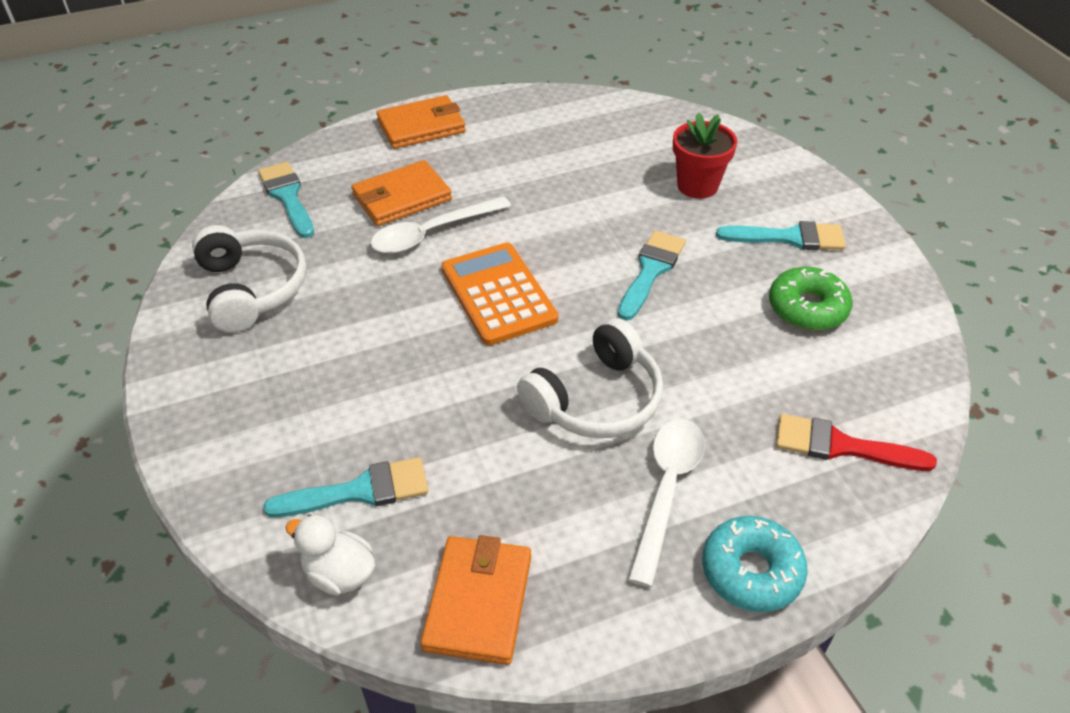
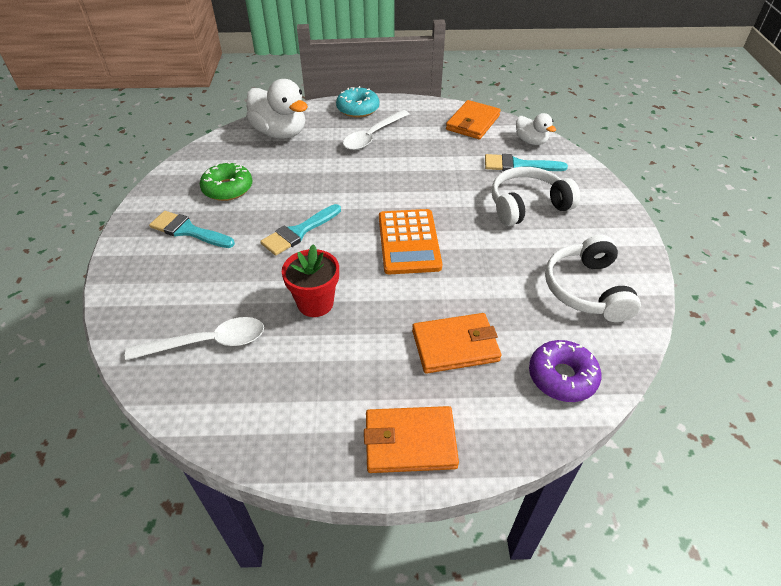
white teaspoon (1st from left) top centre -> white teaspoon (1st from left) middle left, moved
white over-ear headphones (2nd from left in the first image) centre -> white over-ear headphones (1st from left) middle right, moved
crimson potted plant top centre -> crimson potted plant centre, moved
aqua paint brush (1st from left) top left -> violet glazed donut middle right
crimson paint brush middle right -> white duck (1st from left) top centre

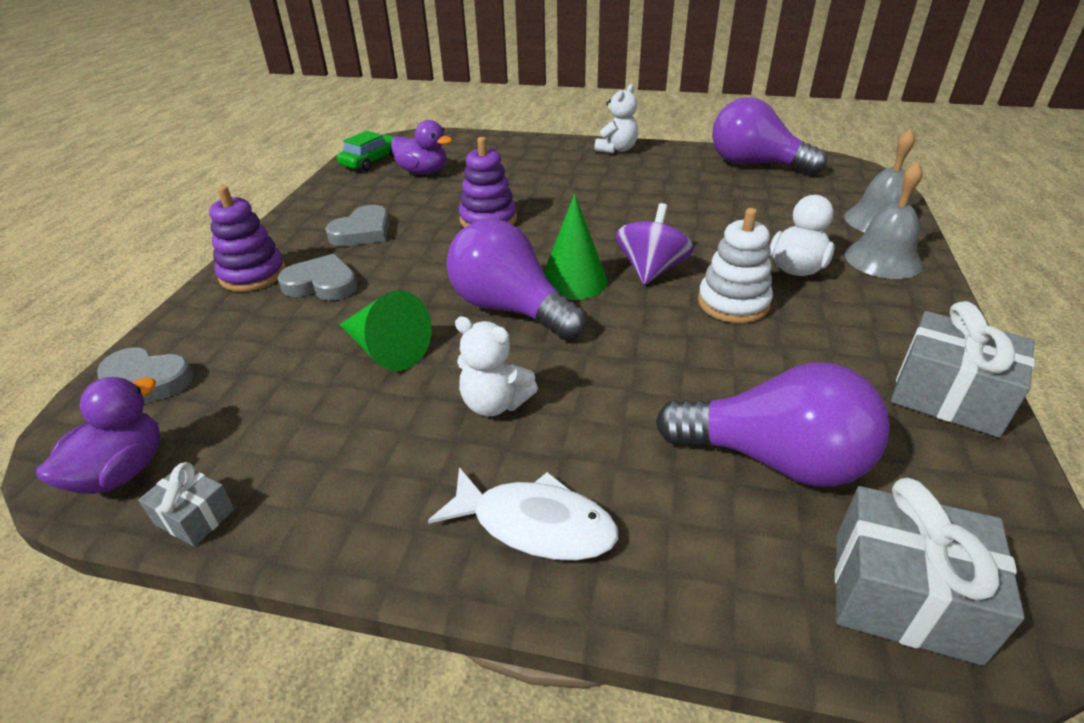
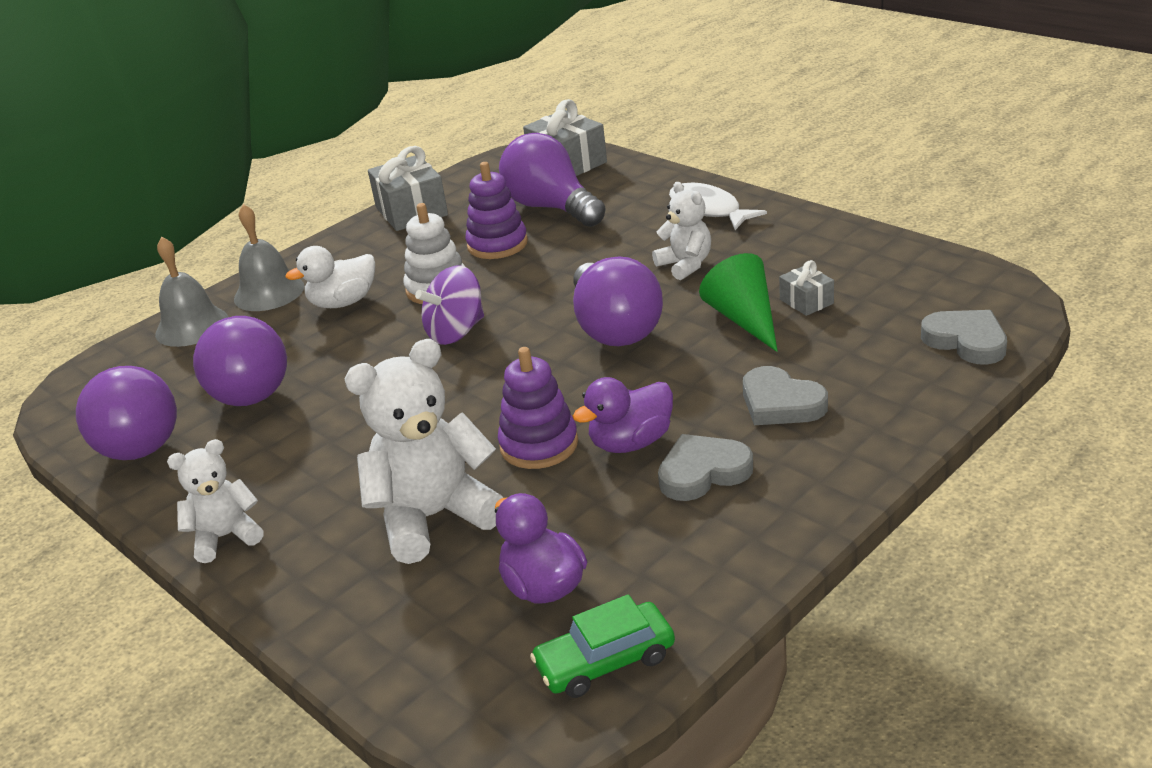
emerald cone shape (2nd from left) centre -> none
none -> violet lightbulb (2nd from left) middle left
none -> white teddy bear (2nd from left) centre
violet duck (1st from left in the first image) middle left -> violet duck (2nd from left) centre, moved
ash-grey wrapped gift (1st from left in the first image) bottom left -> ash-grey wrapped gift (3rd from left) middle right, moved
violet stacking toy (1st from left) top left -> violet stacking toy (1st from left) top centre, moved

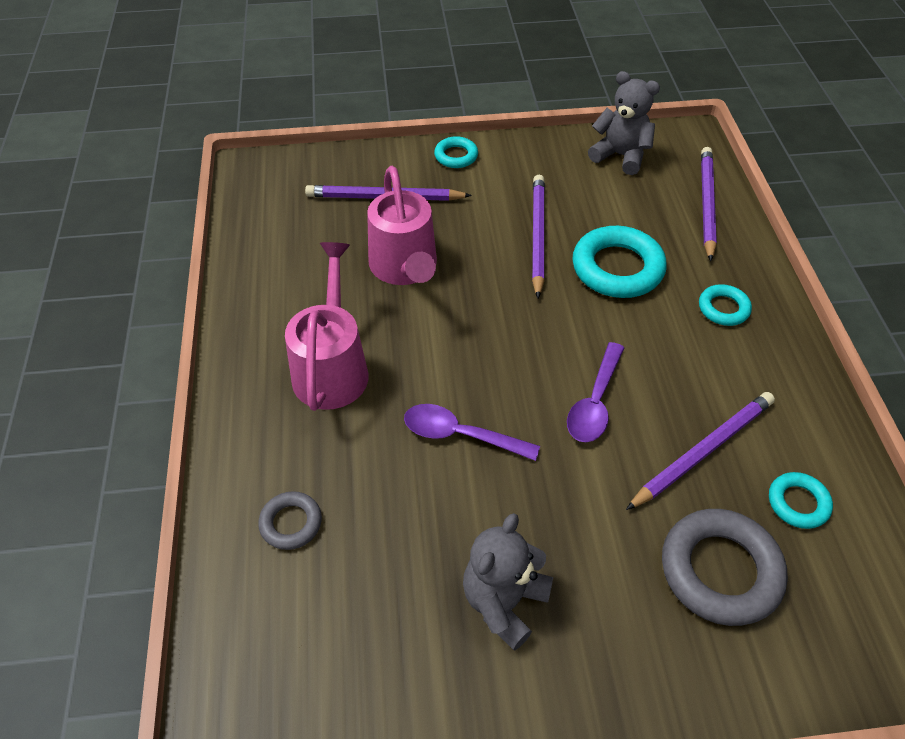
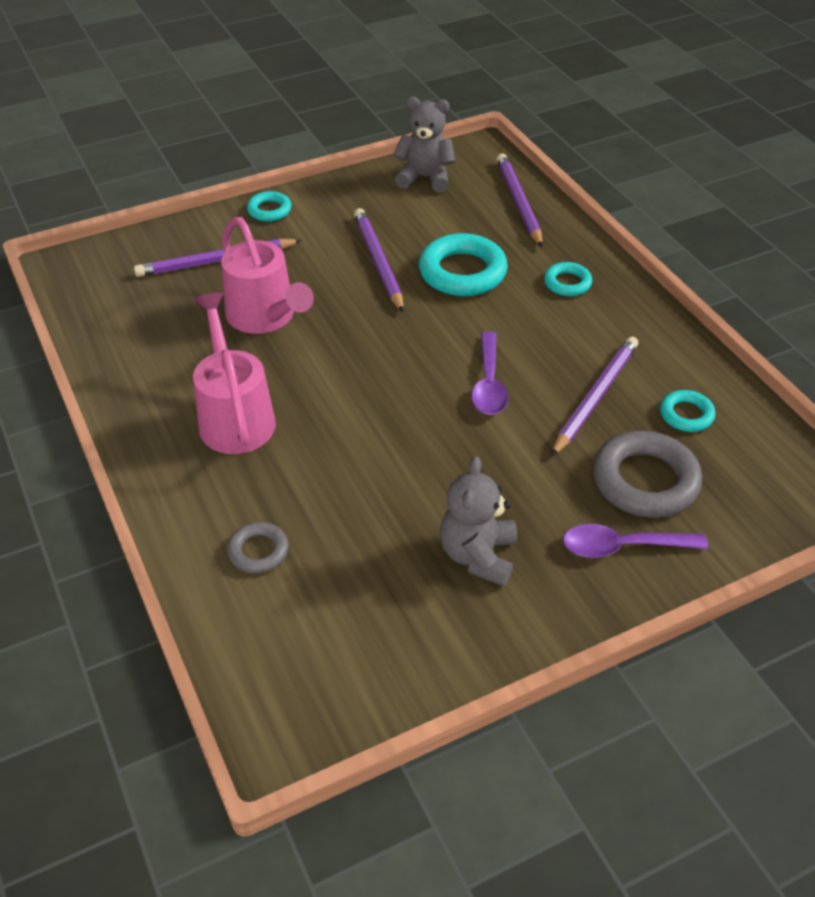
violet teaspoon (1st from left in the first image) centre -> violet teaspoon (2nd from left) middle right, moved

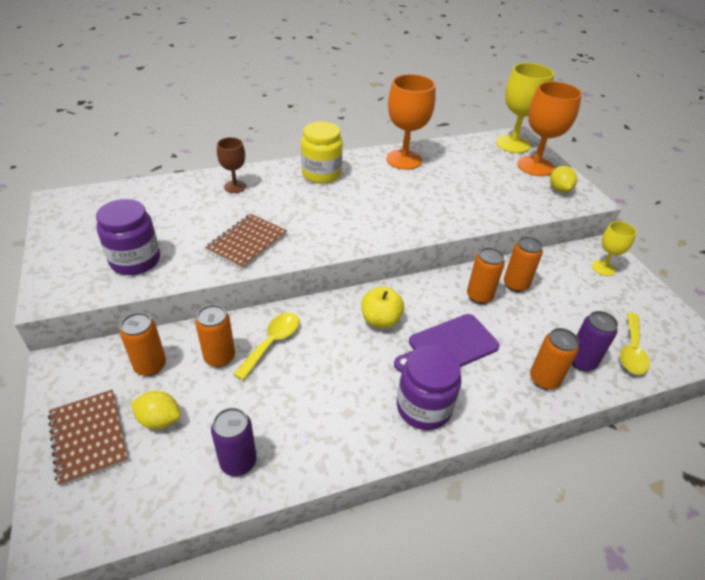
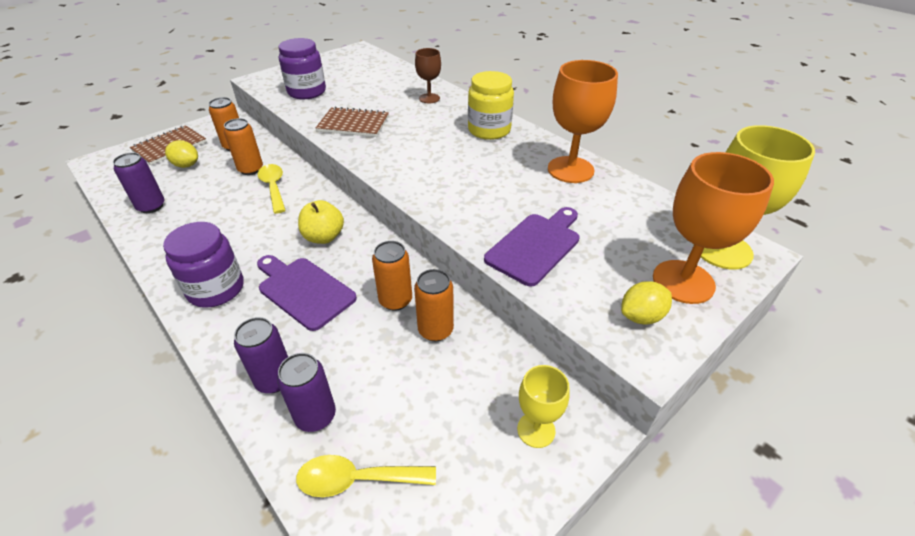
none -> violet cutting board (2nd from left) centre
orange soda can (5th from left) middle right -> violet soda can (2nd from left) middle left
bright yellow citrus fruit (1st from left) bottom left -> bright yellow citrus fruit (1st from left) top left, 60 degrees counterclockwise
bright yellow teaspoon (1st from left) centre -> bright yellow teaspoon (1st from left) middle left, 120 degrees counterclockwise

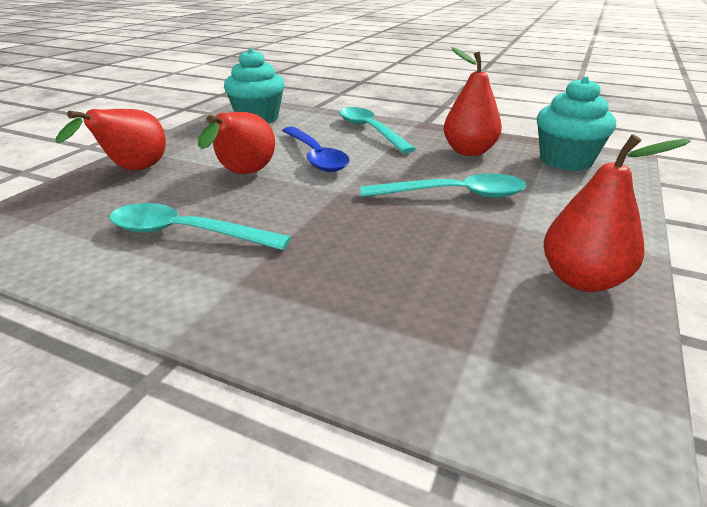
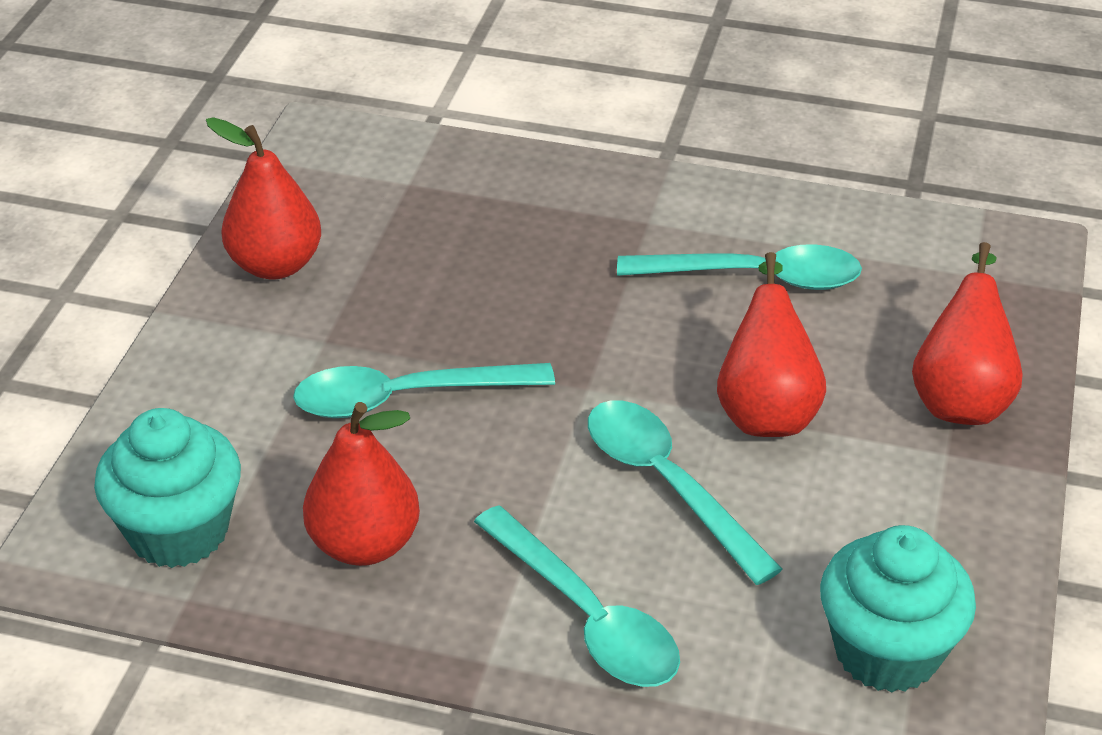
royal blue teaspoon top centre -> aqua teaspoon (3rd from left) bottom centre

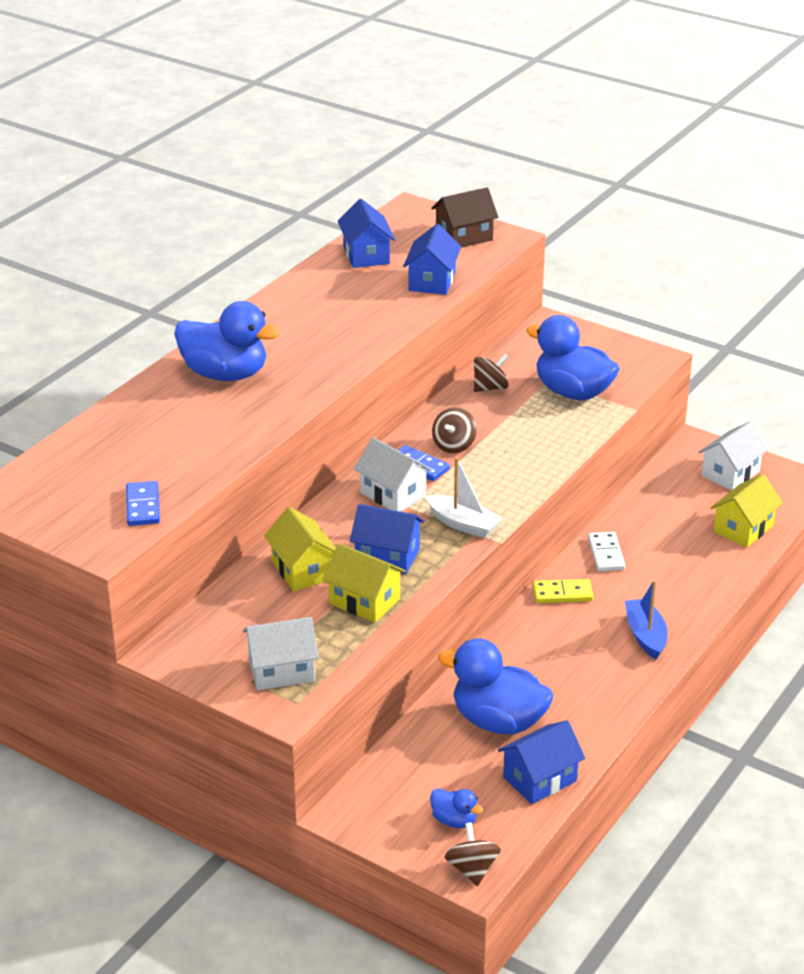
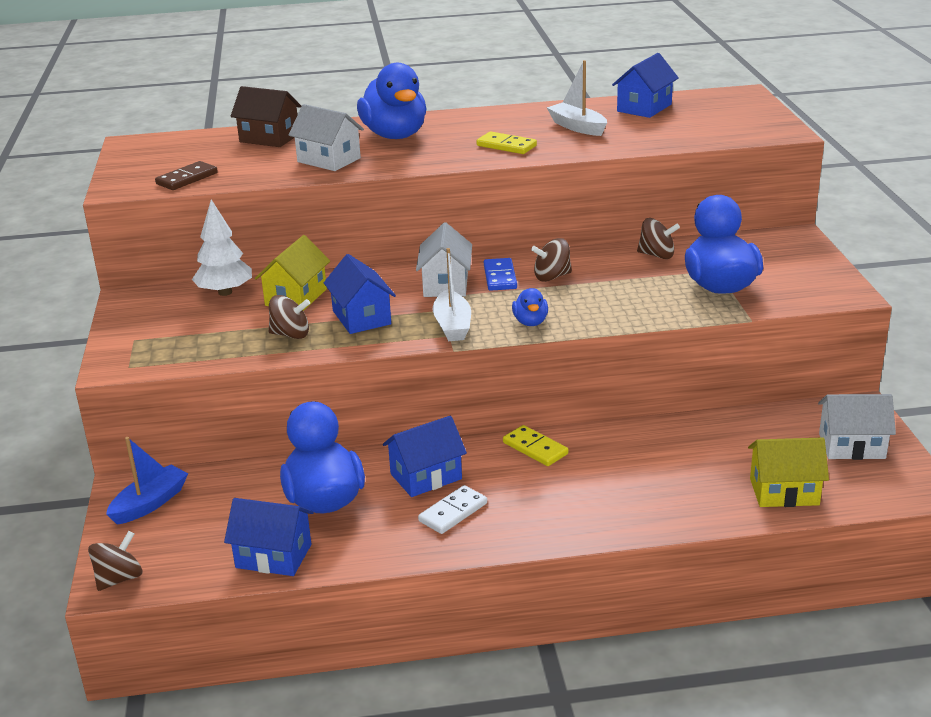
none -> white tree middle left
none -> bright yellow domino tile (1st from left) top centre
none -> white sailboat (2nd from left) top centre
white house (1st from left) bottom centre -> white house (1st from left) top centre, moved
royal blue house (3rd from left) top centre -> royal blue house (3rd from left) centre, moved
royal blue duck (2nd from left in the first image) bottom centre -> royal blue duck (3rd from left) centre, moved
brown house top centre -> brown house top left, moved
white domino tile middle right -> white domino tile bottom centre, moved
royal blue sailboat middle right -> royal blue sailboat bottom left, moved
bright yellow house (2nd from left) centre -> brown toy top (2nd from left) middle left
royal blue domino tile (1st from left) middle left -> brown domino tile top left

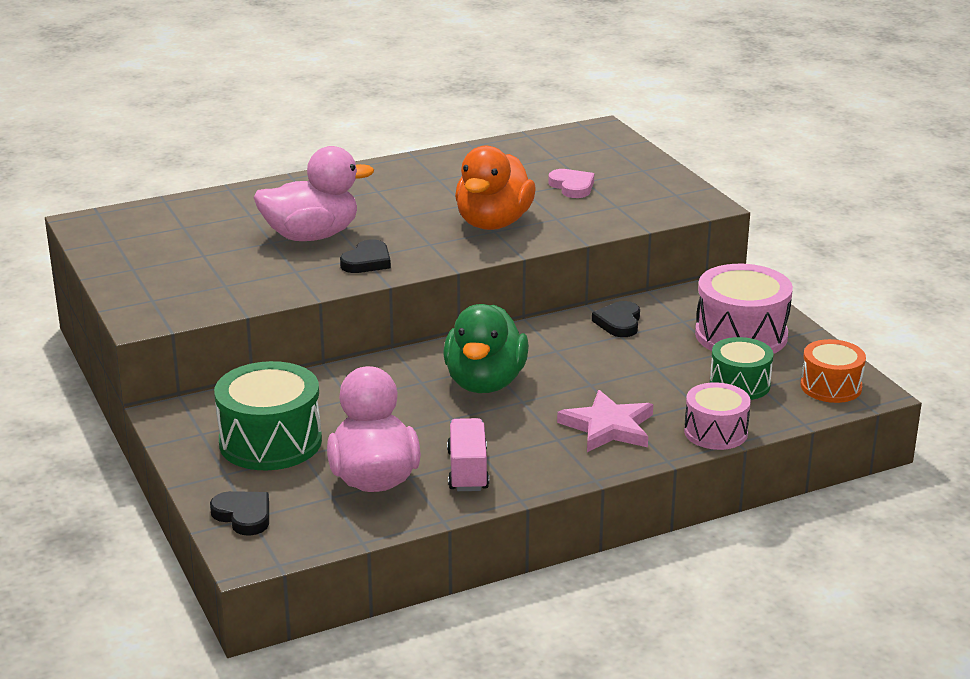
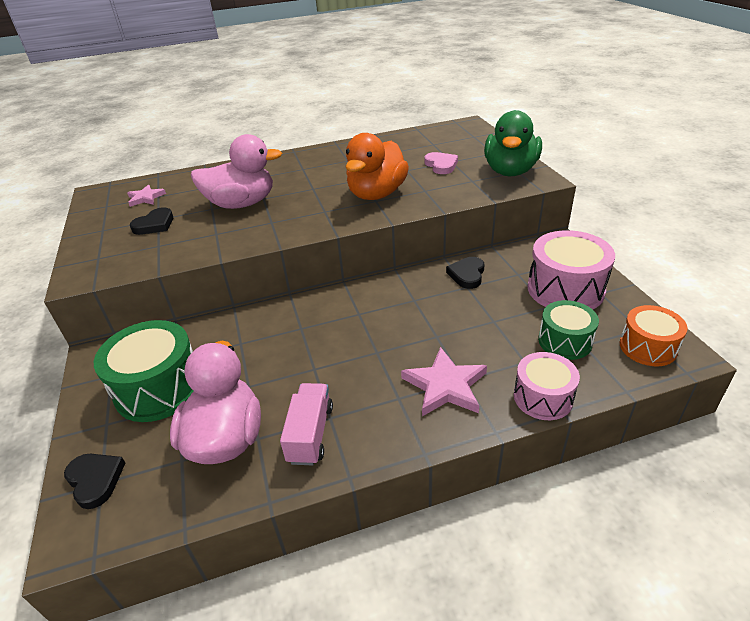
none -> rosy star shape (1st from left) top left
jet-black love heart (2nd from left) centre -> jet-black love heart (2nd from left) middle left, moved
emerald duck centre -> emerald duck top right, moved

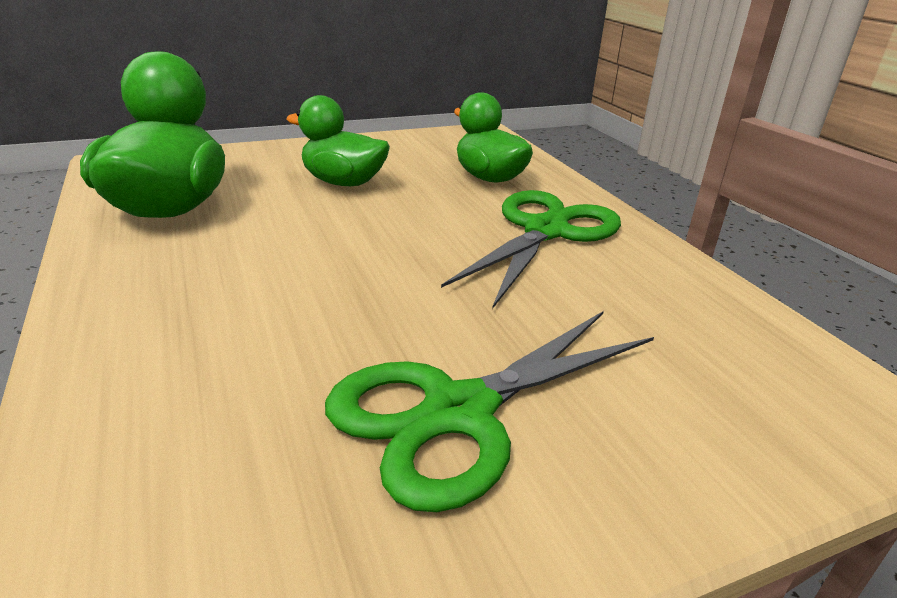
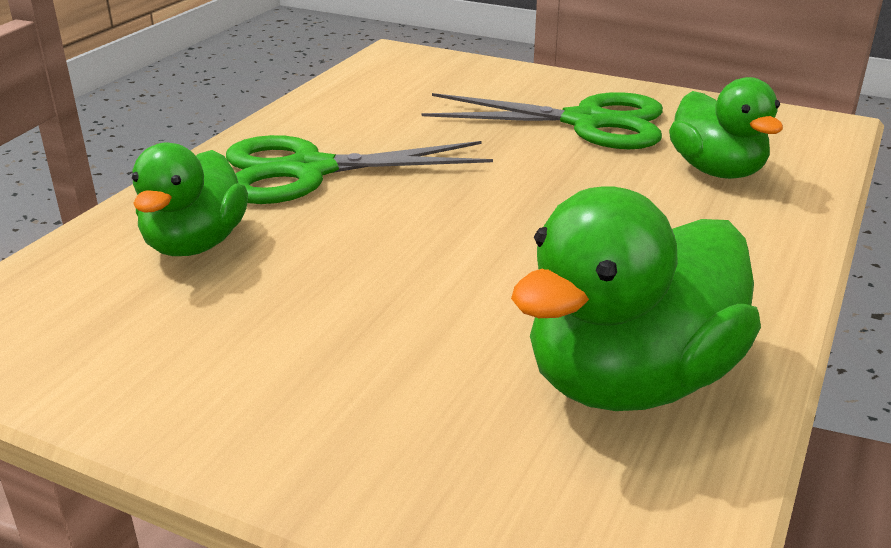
emerald duck (2nd from left in the first image) top centre -> emerald duck (3rd from left) top right, moved

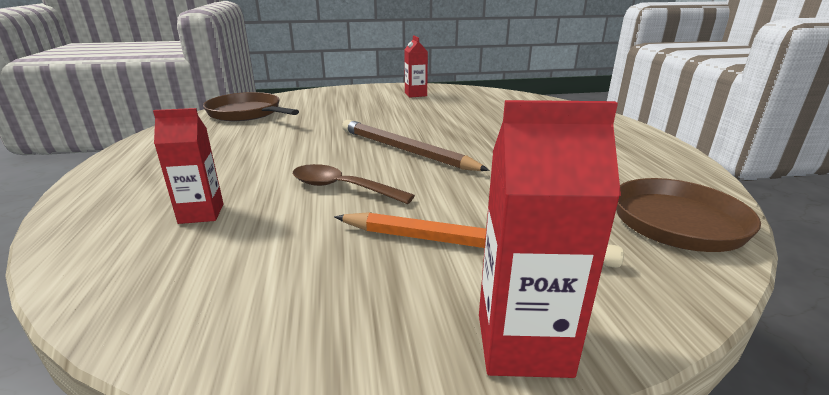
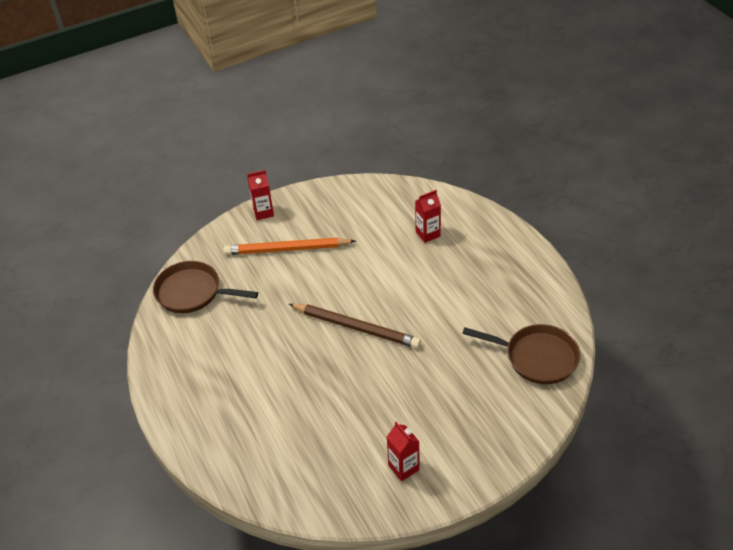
brown teaspoon centre -> none
crimson juice carton (3rd from left in the first image) centre -> crimson juice carton (1st from left) centre, x0.66

